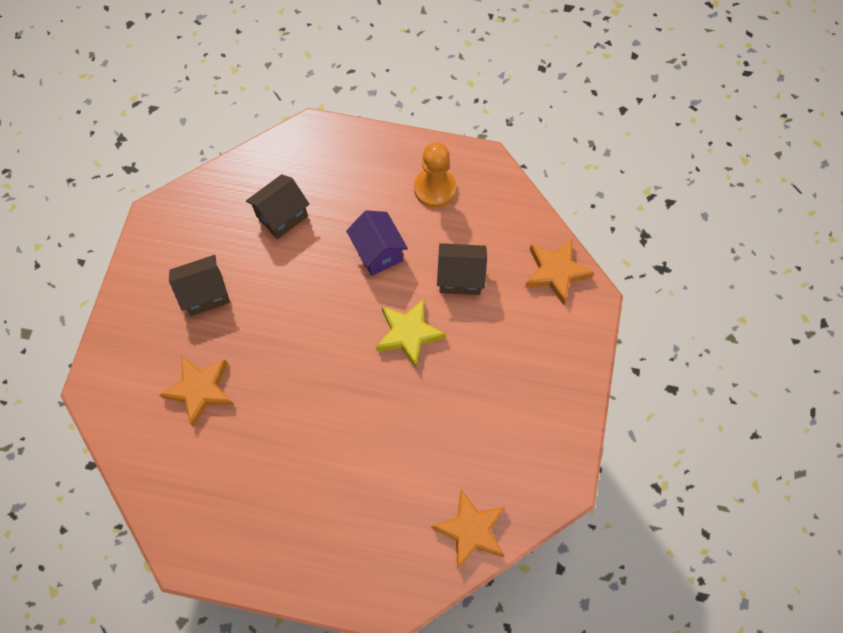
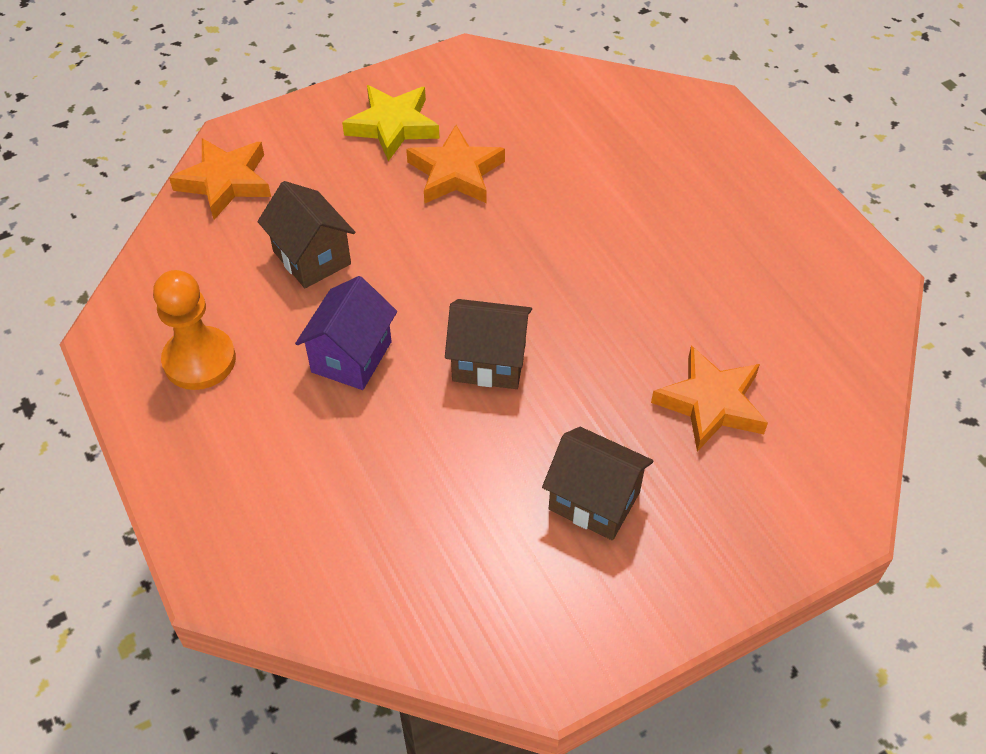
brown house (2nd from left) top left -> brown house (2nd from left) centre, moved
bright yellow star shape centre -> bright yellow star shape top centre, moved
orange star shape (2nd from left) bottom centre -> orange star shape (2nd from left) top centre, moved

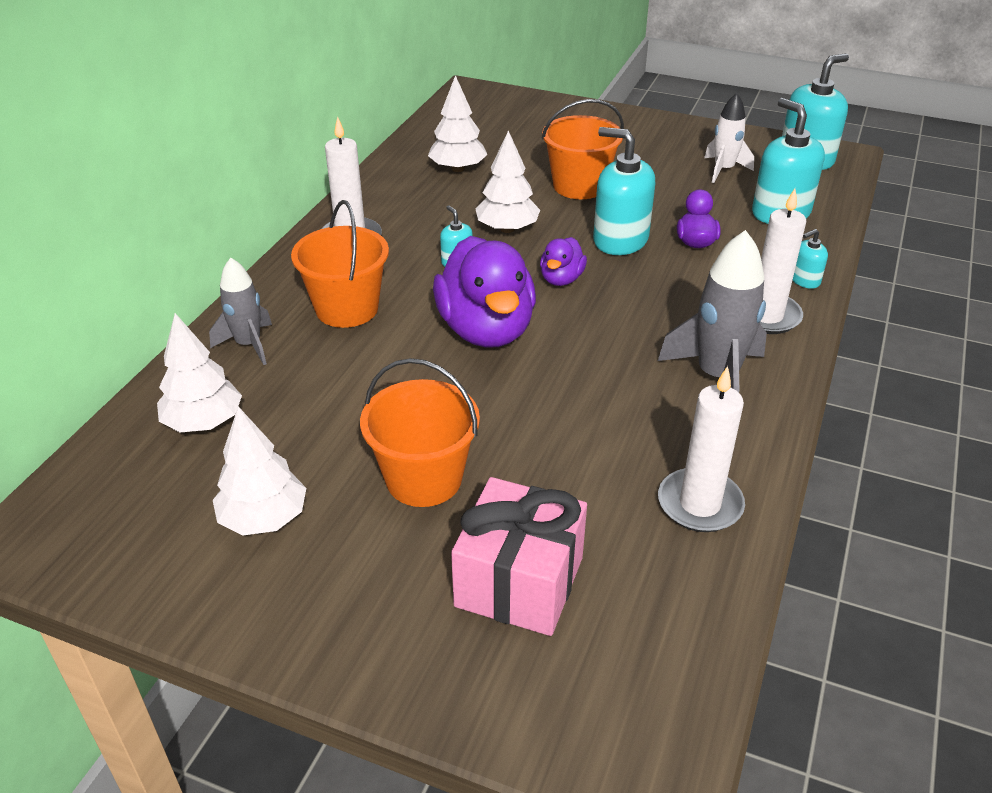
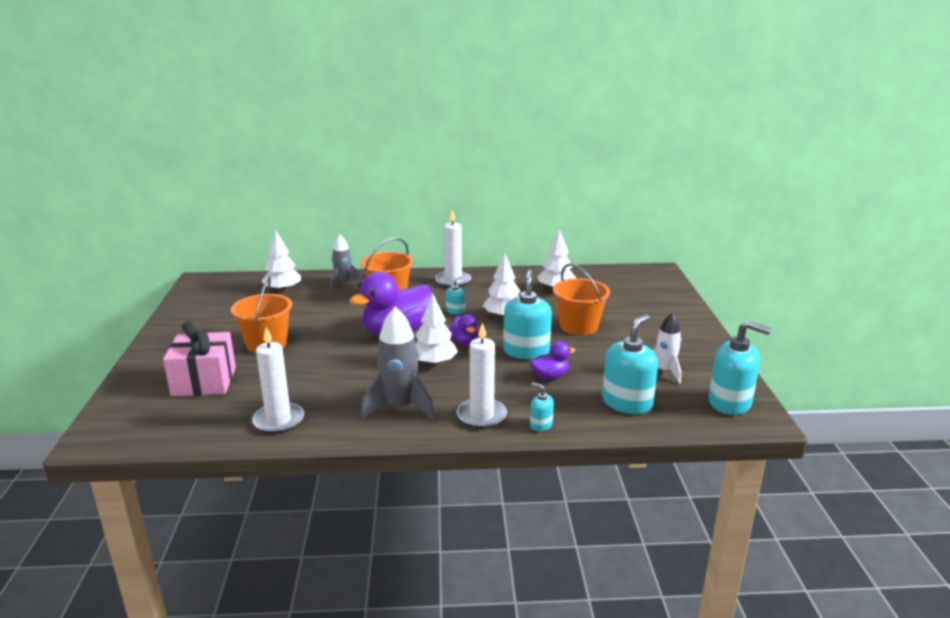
white tree (2nd from left) middle left -> white tree (2nd from left) centre, moved
violet duck (2nd from left) top centre -> violet duck (2nd from left) centre, 105 degrees counterclockwise

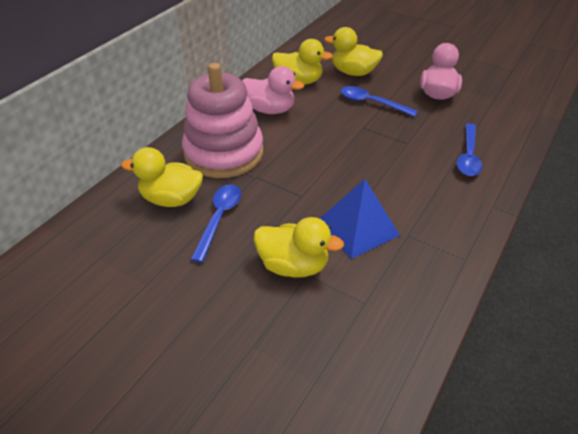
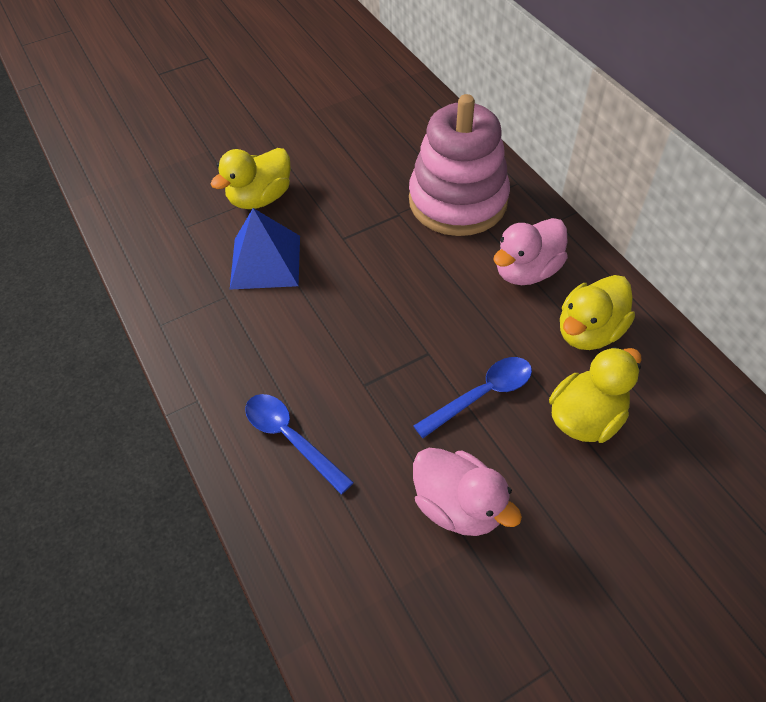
bright yellow duck (1st from left) middle left -> none
royal blue teaspoon (1st from left) centre -> none

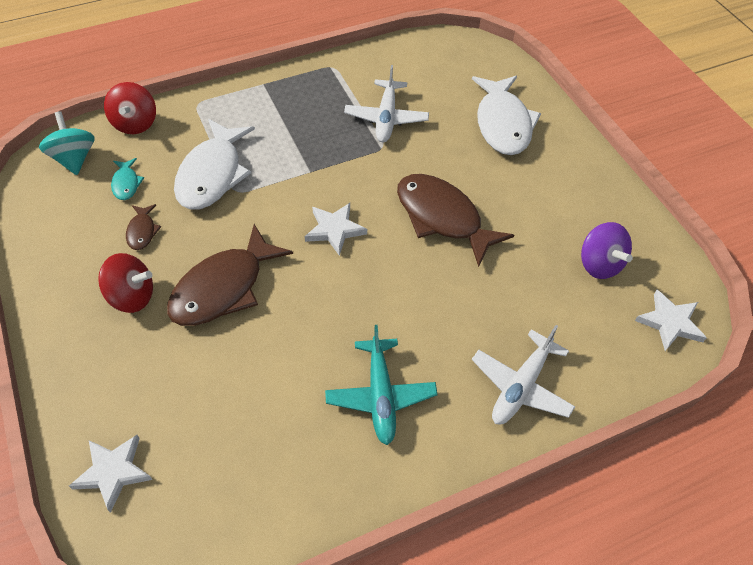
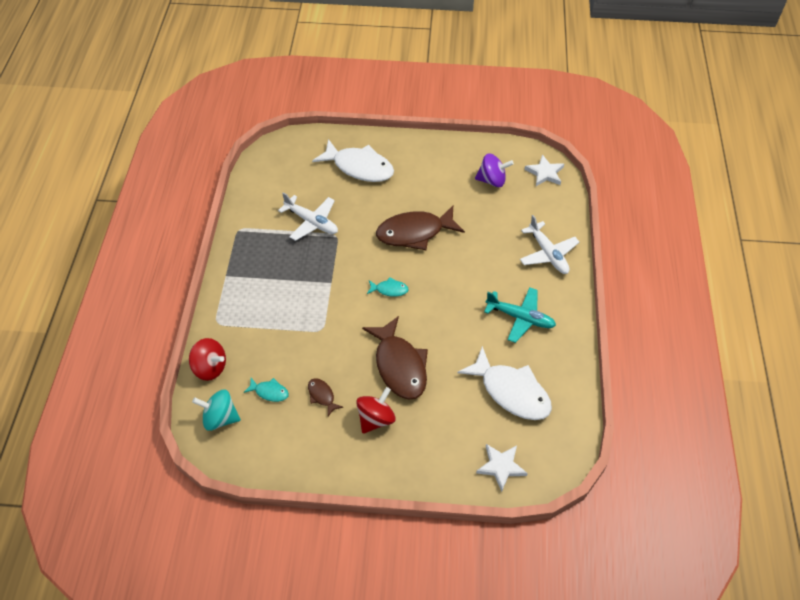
white toy fish (1st from left in the first image) top left -> white toy fish (2nd from left) centre, moved
white star shape (2nd from left) centre -> aqua toy fish (2nd from left) centre
brown toy fish (1st from left) middle left -> brown toy fish (1st from left) centre, 150 degrees counterclockwise

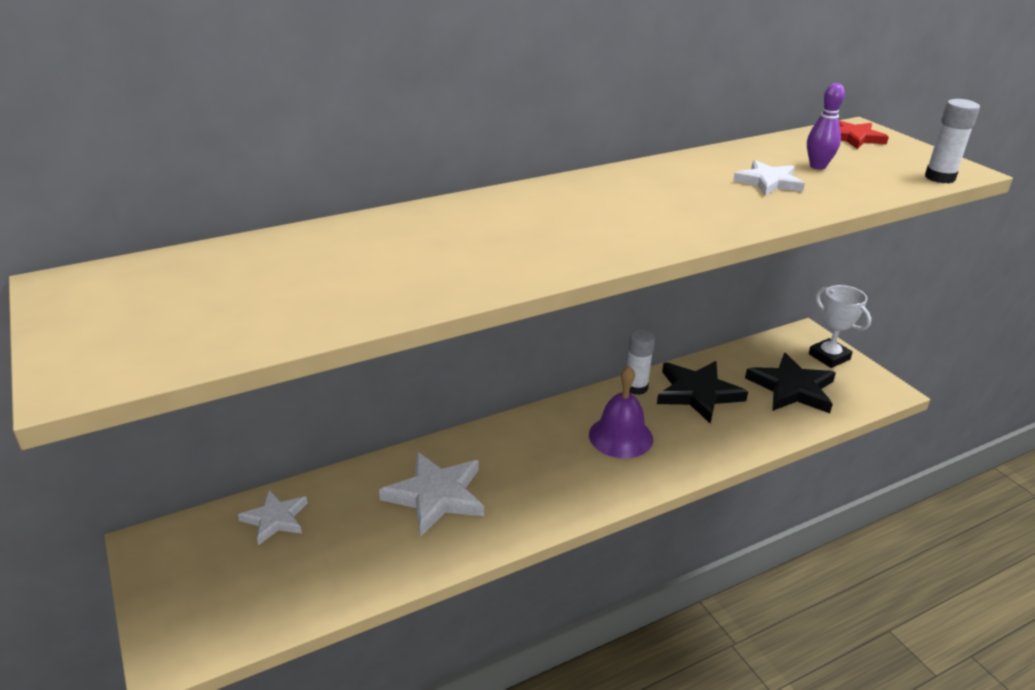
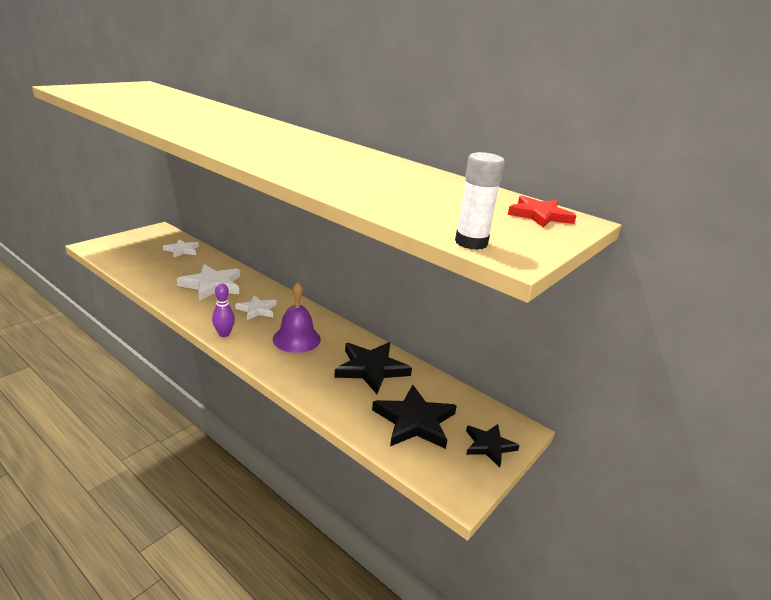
white stick of glue (1st from left) centre -> none
white star shape (3rd from left) top right -> white star shape (3rd from left) middle left, moved
violet tenpin top right -> violet tenpin middle left, moved
white prize cup middle right -> jet-black star shape (3rd from left) bottom centre

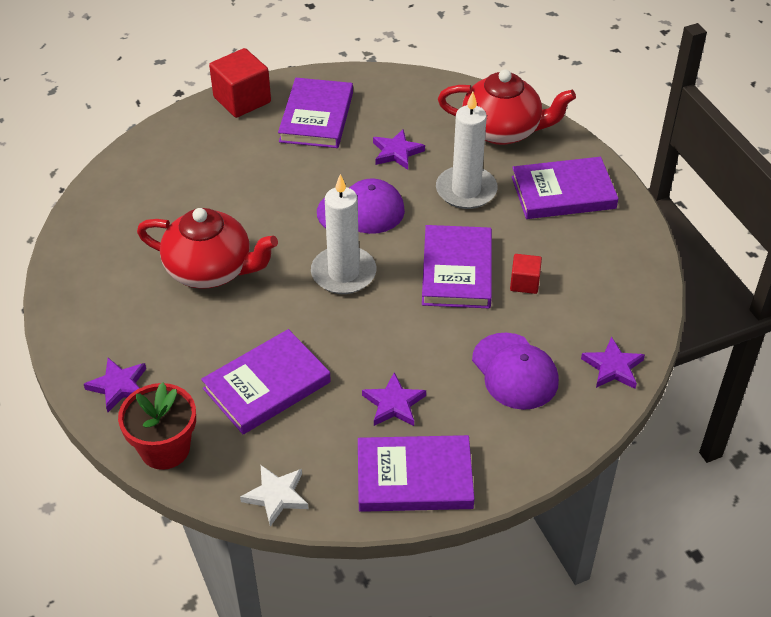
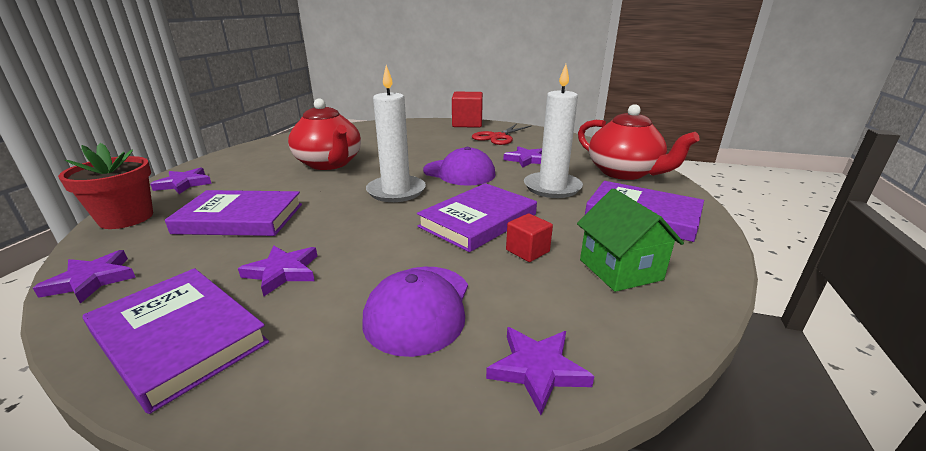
none -> emerald house middle right
violet book (2nd from left) top centre -> crimson pair of scissors top centre
white star shape bottom centre -> violet star shape (1st from left) middle left

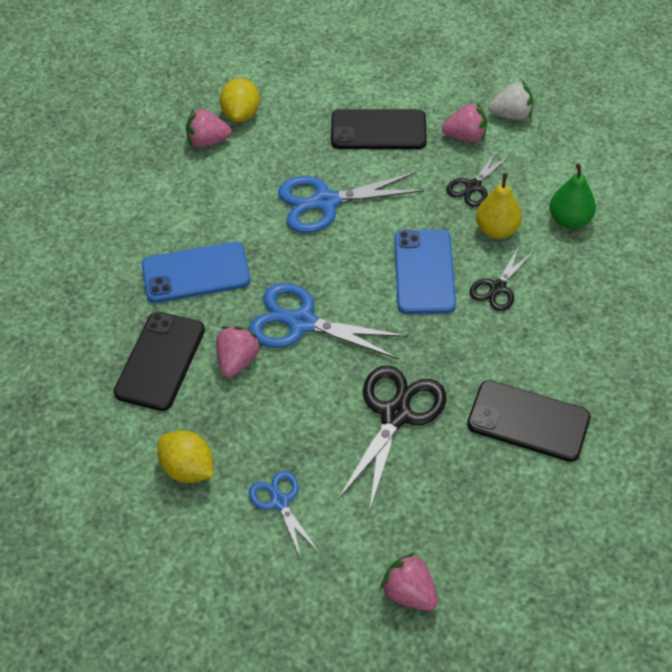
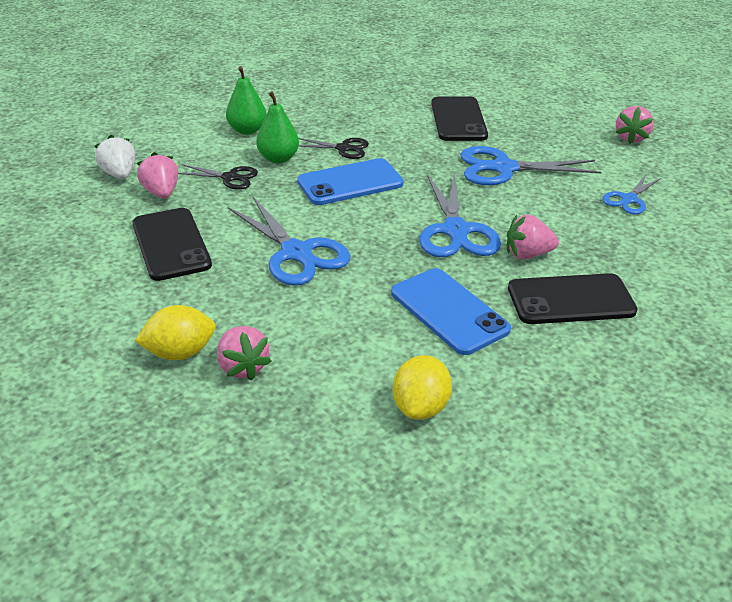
bright yellow citrus fruit (1st from left in the first image) bottom left -> bright yellow citrus fruit (2nd from left) centre, moved
jet-black pair of scissors (1st from left) centre -> royal blue pair of scissors (3rd from left) top right
bright yellow toy pear top right -> emerald toy pear (2nd from left) top centre

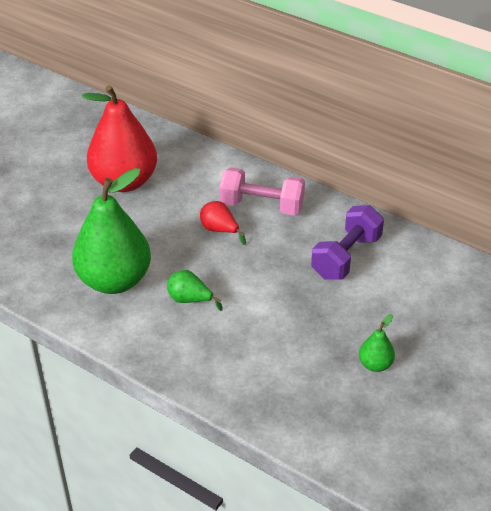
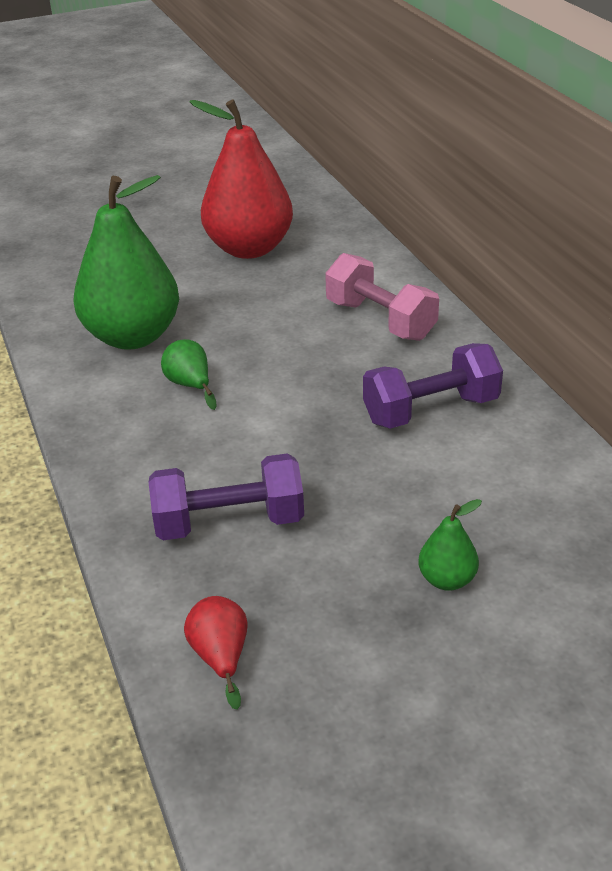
none -> violet hand weight (1st from left) centre
crimson toy pear (2nd from left in the first image) centre -> crimson toy pear (1st from left) bottom centre, moved
emerald toy pear (3rd from left) bottom right -> emerald toy pear (3rd from left) middle right, moved

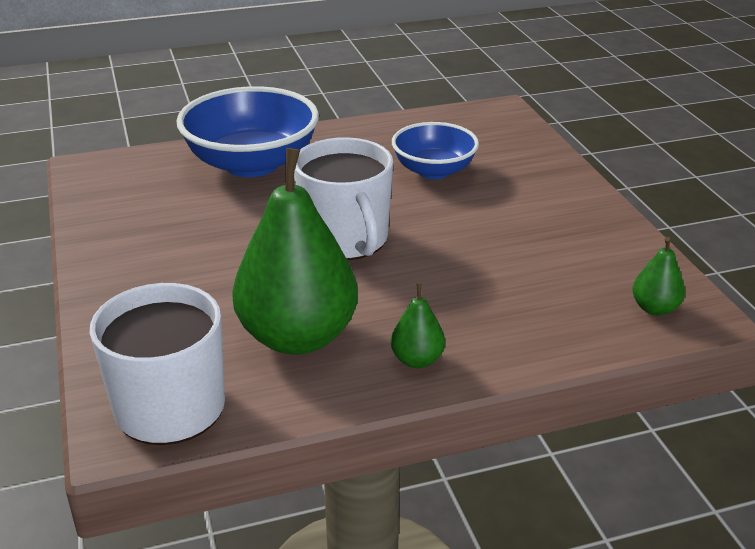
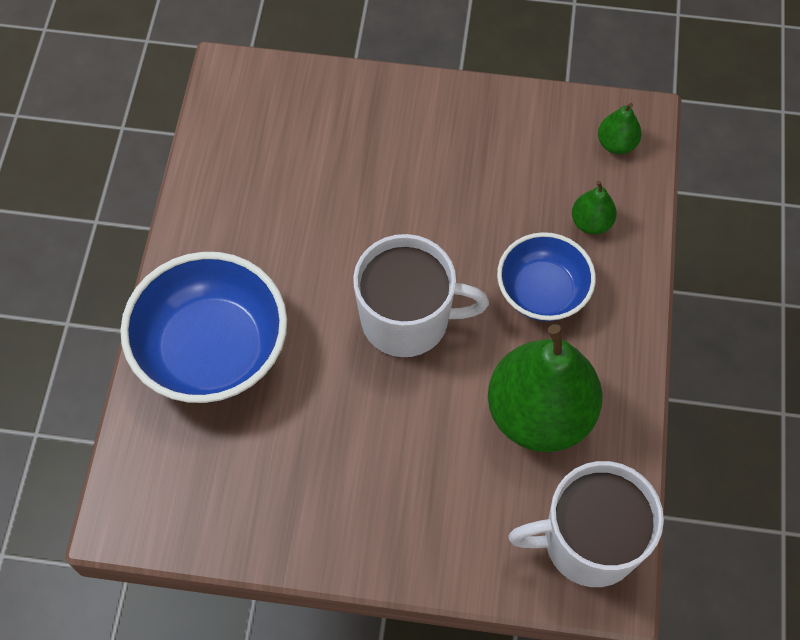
emerald toy pear (2nd from left) centre -> emerald toy pear (2nd from left) top right, moved
royal blue deep dish (2nd from left) top centre -> royal blue deep dish (2nd from left) middle right, moved

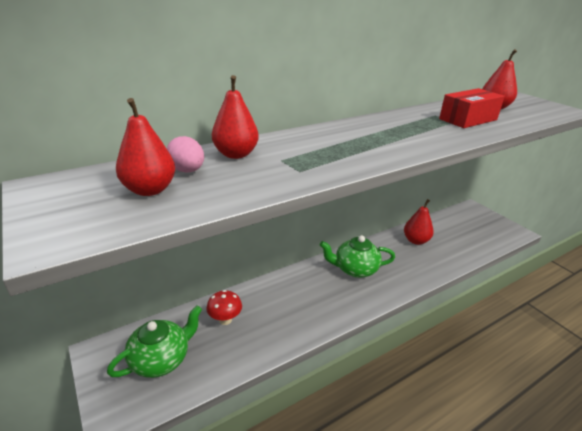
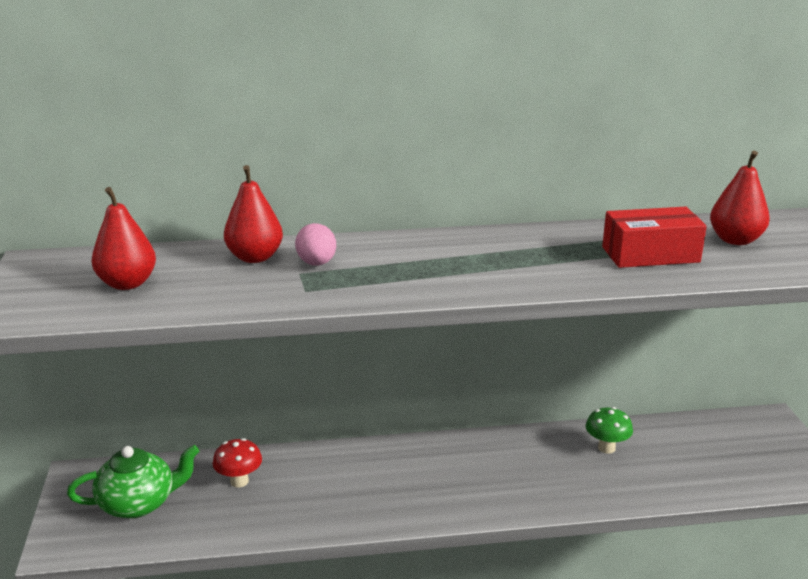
emerald tea pot (2nd from left) centre -> none
rosy toy egg middle left -> rosy toy egg centre, moved
crimson toy pear (3rd from left) middle right -> emerald mushroom bottom right

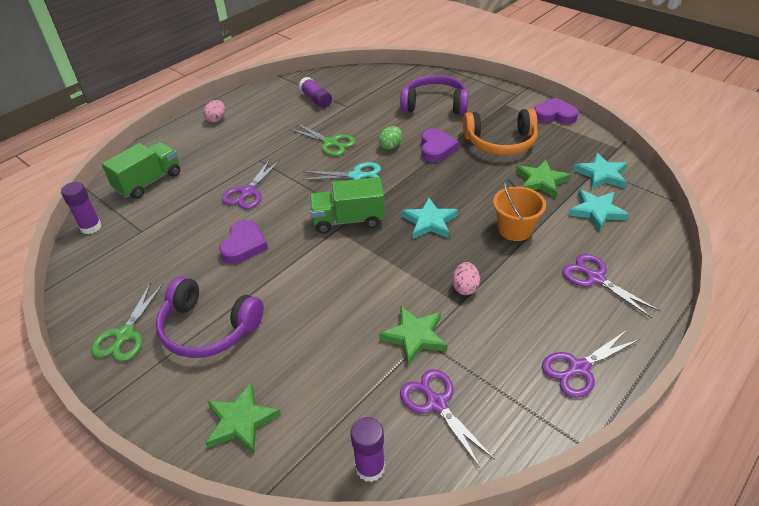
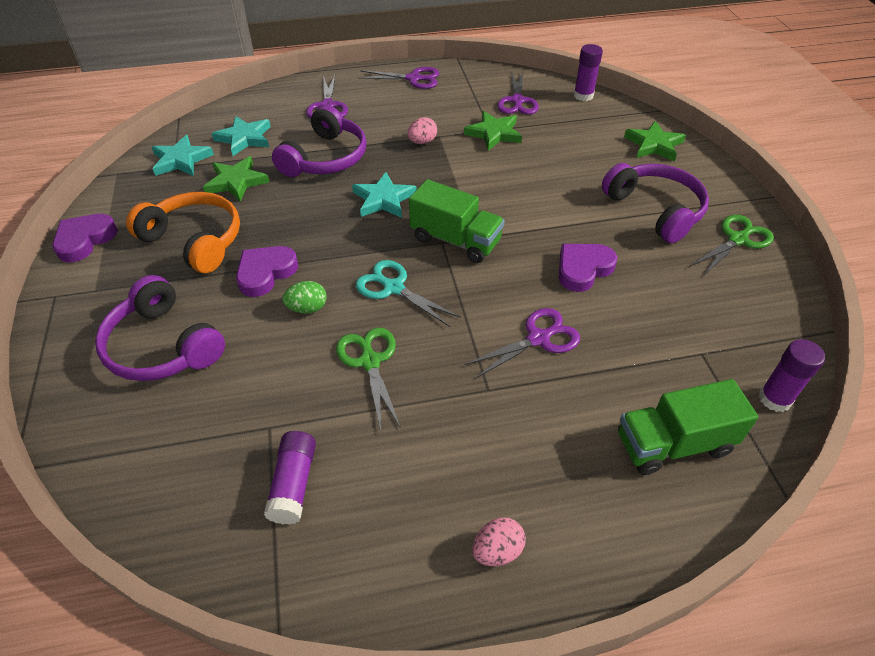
orange sand bucket middle right -> violet over-ear headphones (2nd from left) top centre
violet love heart (3rd from left in the first image) top right -> violet love heart (1st from left) middle left, 75 degrees clockwise

